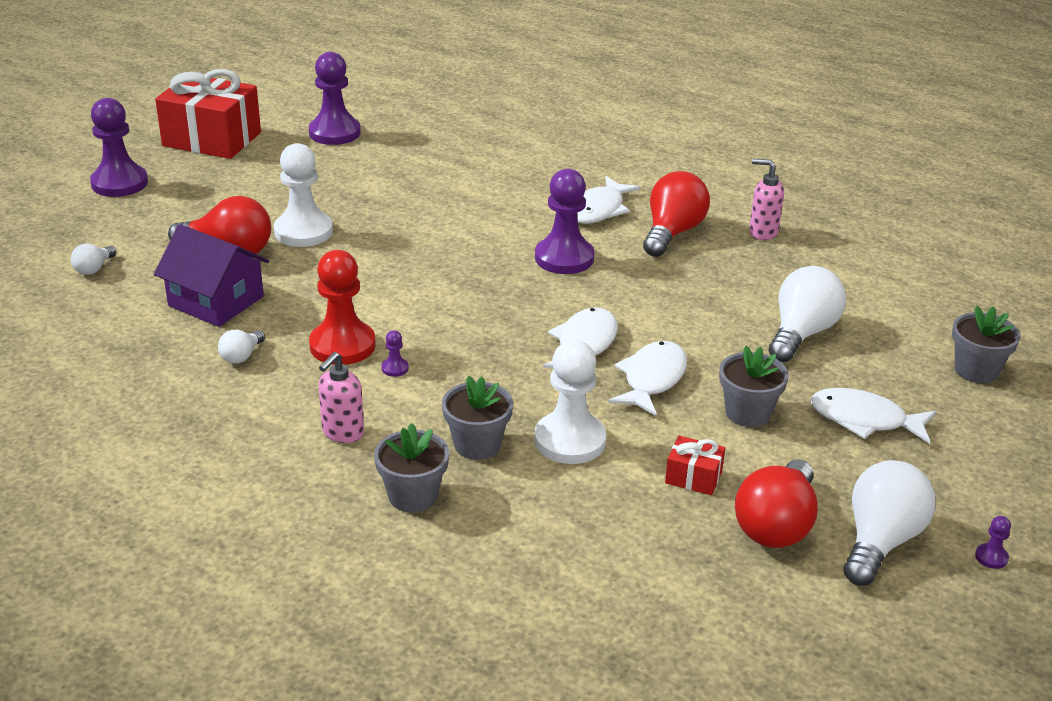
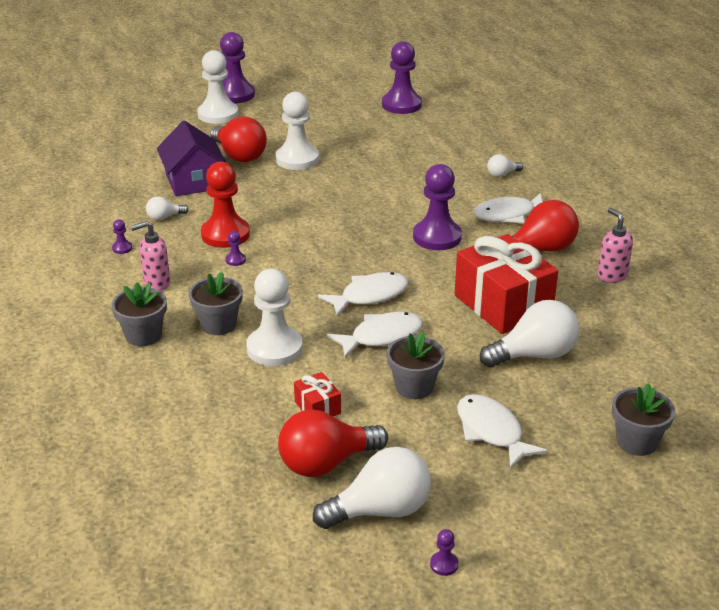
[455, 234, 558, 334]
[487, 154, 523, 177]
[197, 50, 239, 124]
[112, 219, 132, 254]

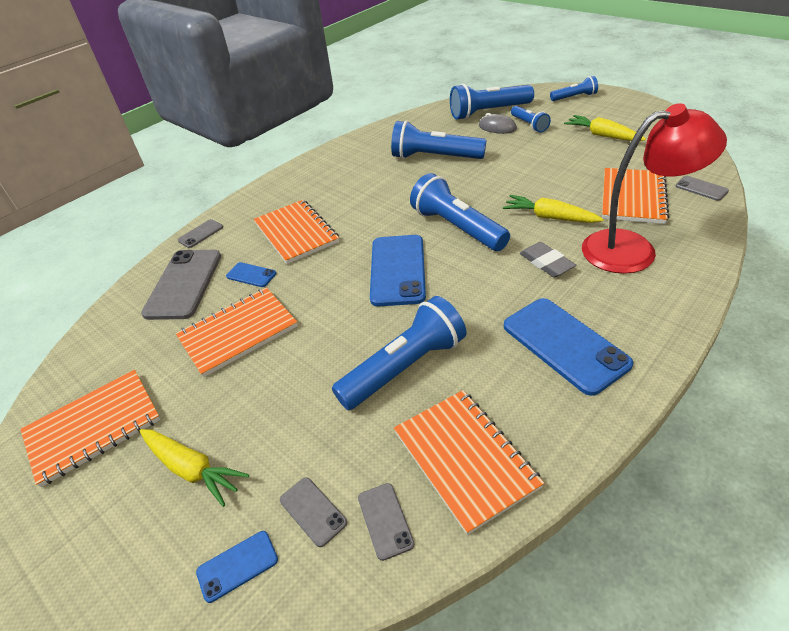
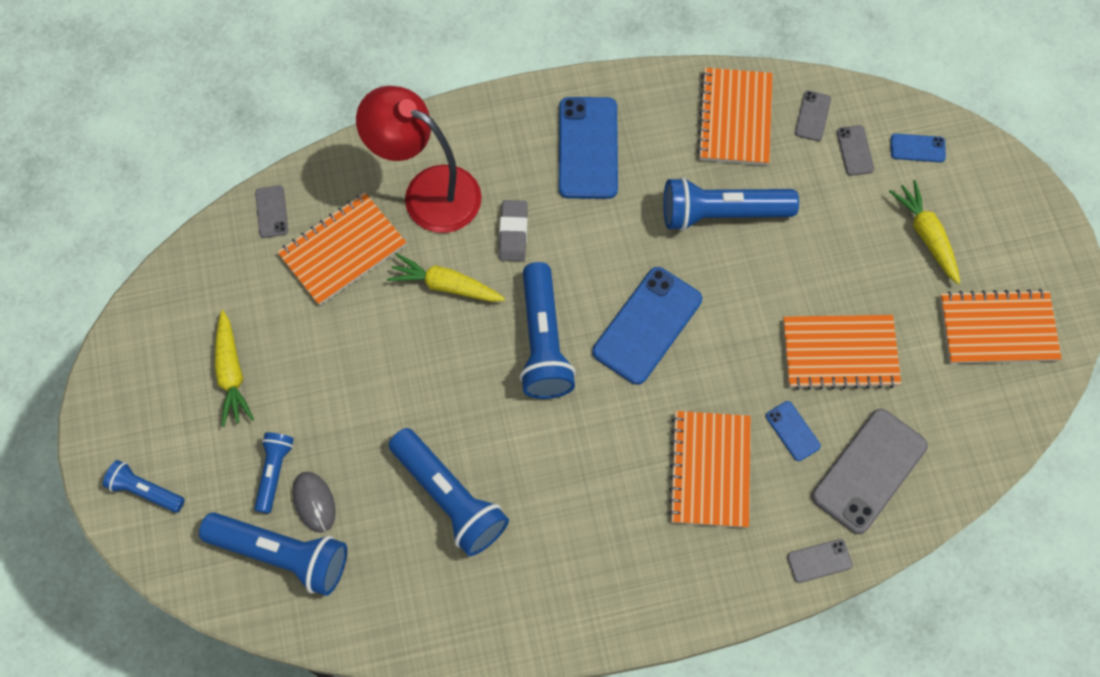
[387, 253, 505, 302]

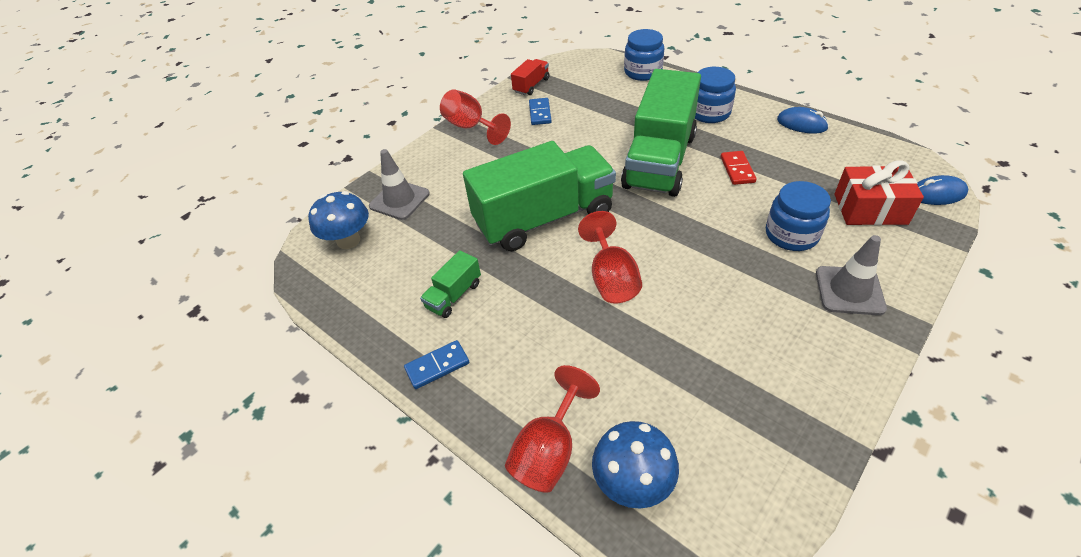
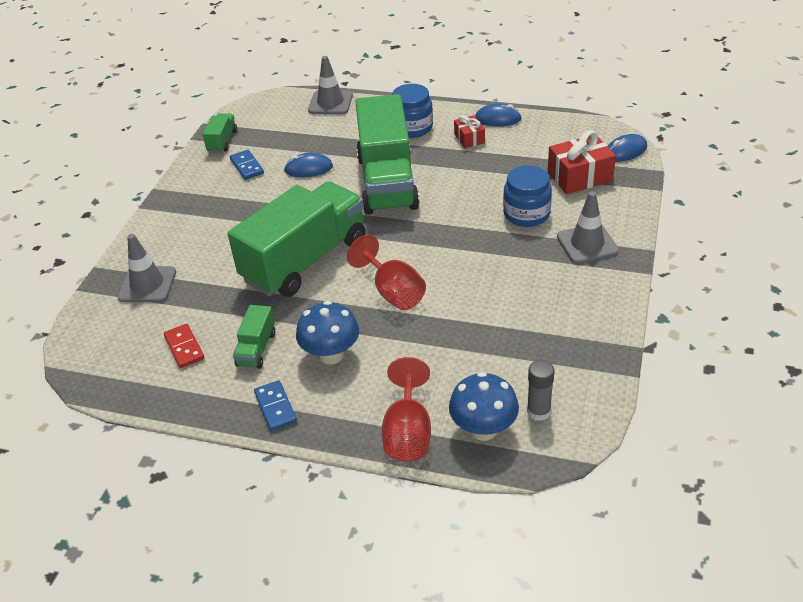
[308, 56, 353, 114]
[203, 113, 237, 153]
[440, 89, 511, 145] (first image)
[164, 324, 204, 368]
[296, 301, 359, 364]
[254, 380, 297, 431]
[454, 115, 485, 148]
[284, 153, 333, 177]
[527, 360, 554, 421]

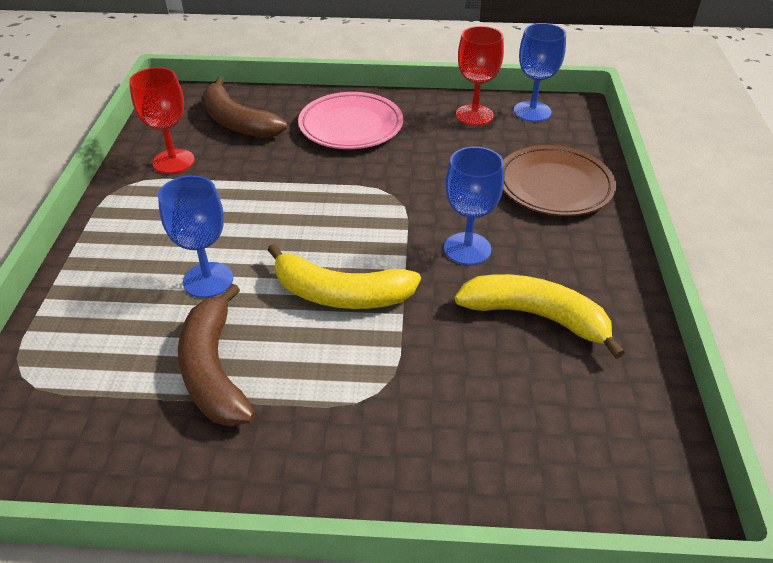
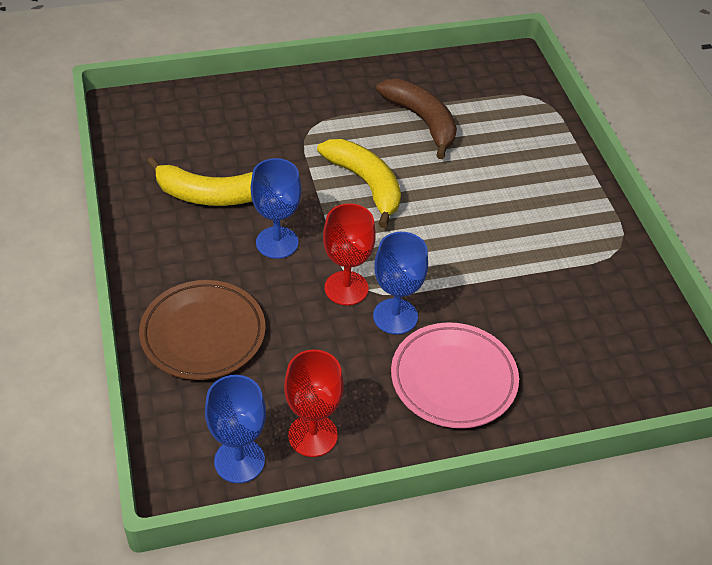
[323, 203, 376, 305]
[203, 77, 287, 138] (first image)
[373, 232, 428, 334]
[317, 139, 401, 228]

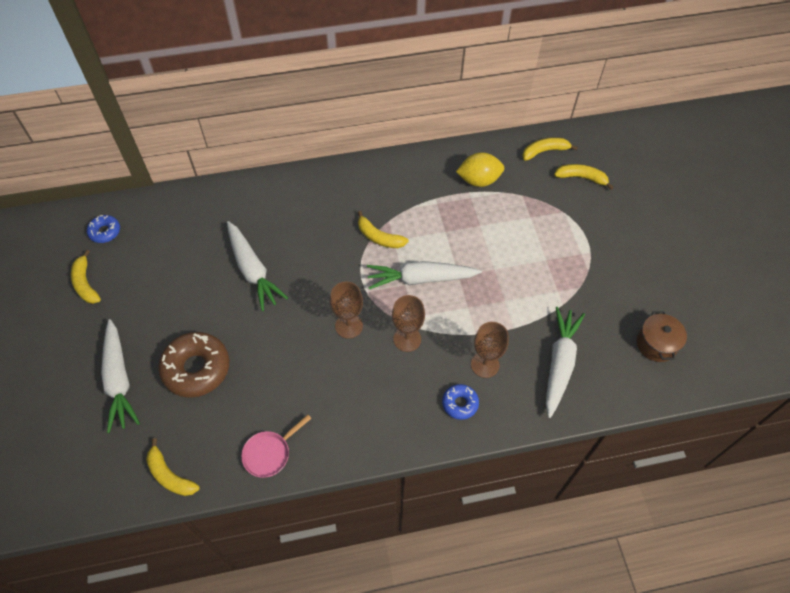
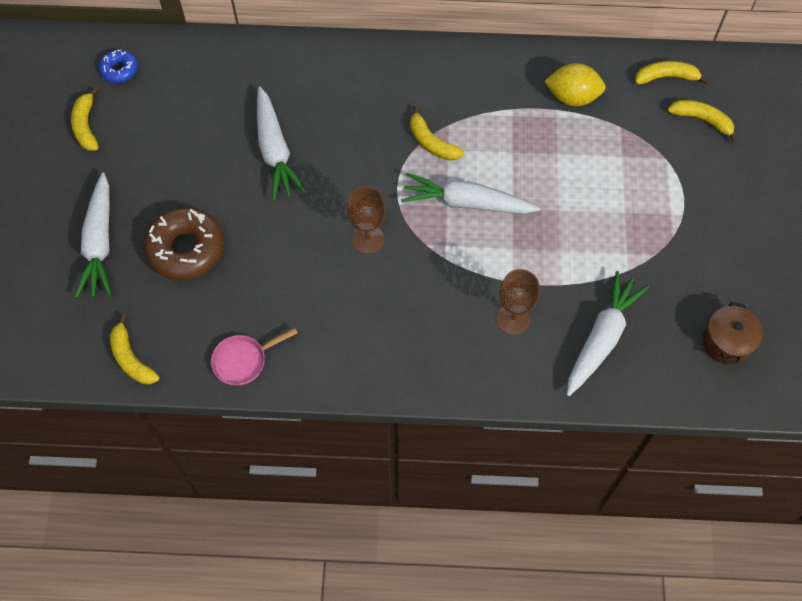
[392, 295, 425, 352] (first image)
[442, 384, 479, 420] (first image)

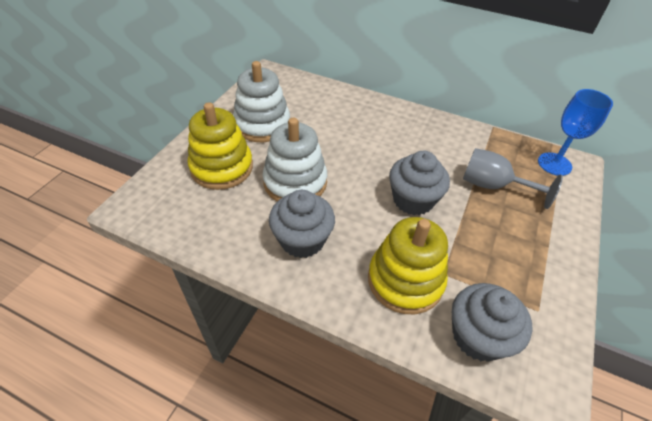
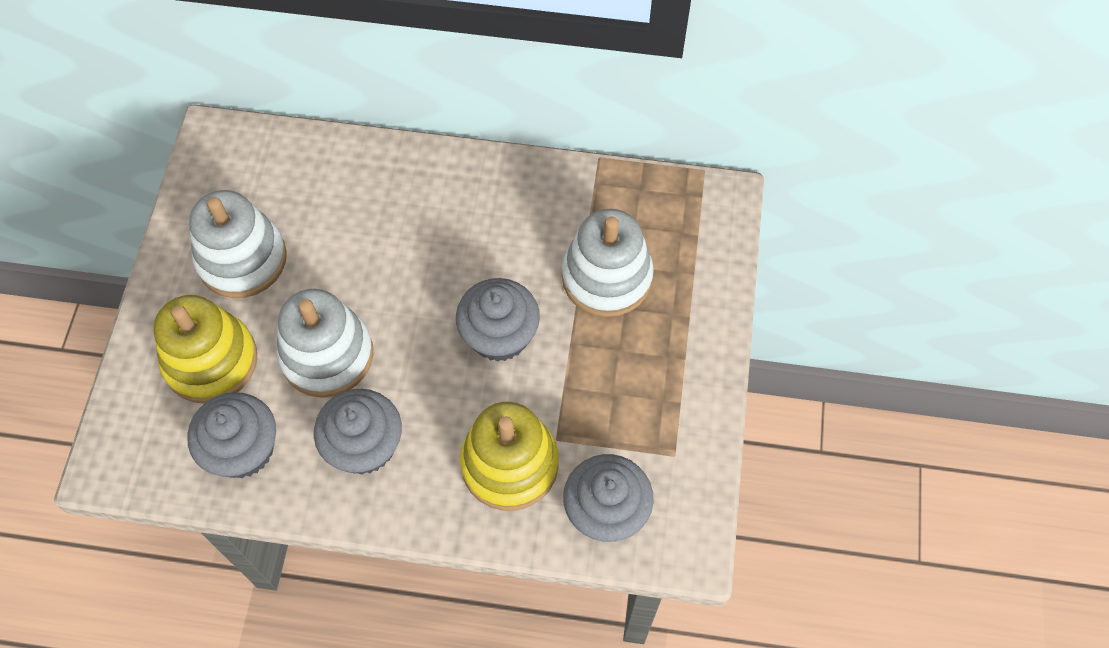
[538, 89, 613, 176] (first image)
[562, 209, 654, 317]
[187, 392, 276, 478]

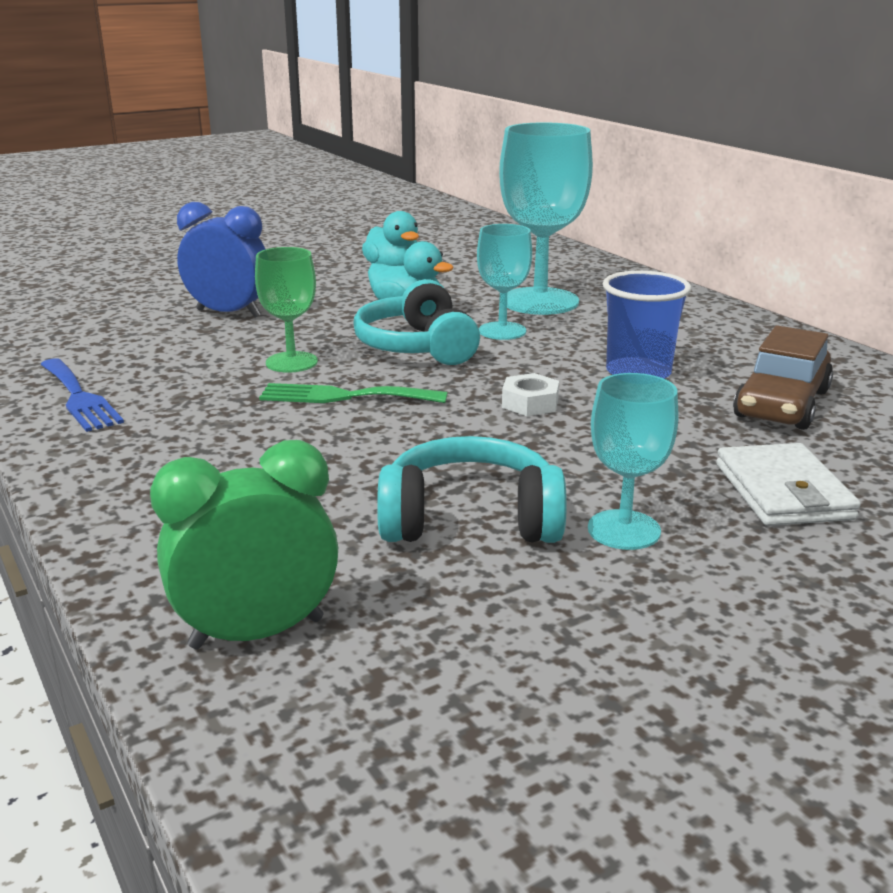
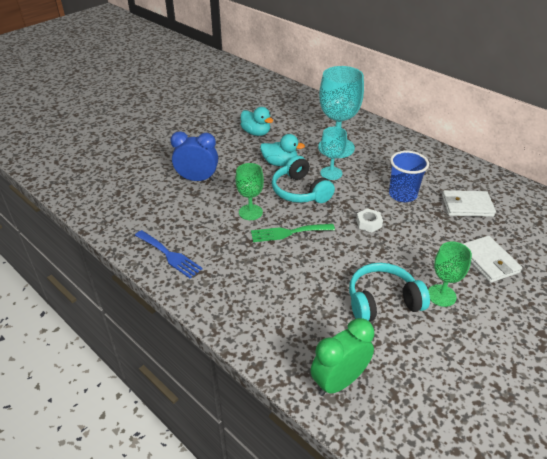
[442, 190, 496, 217]
[428, 242, 472, 307]

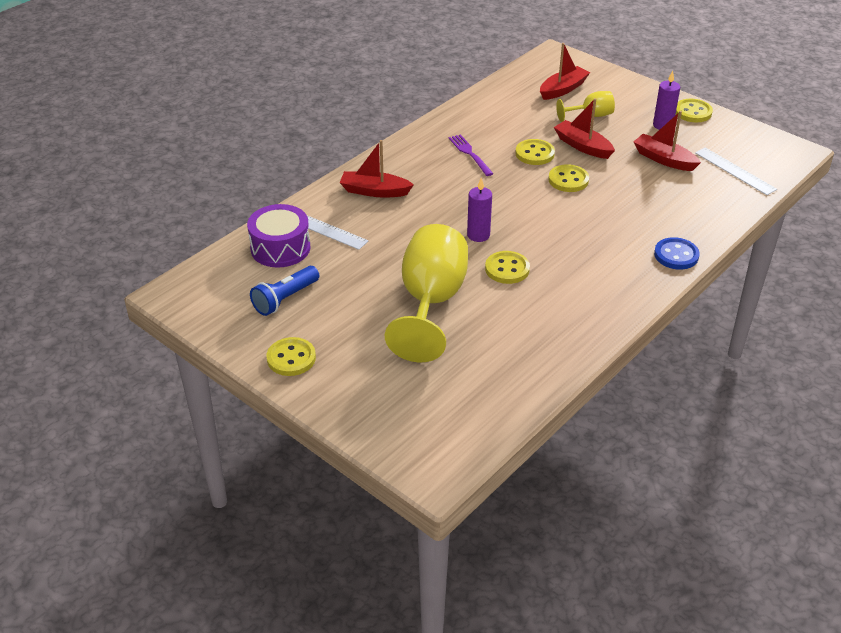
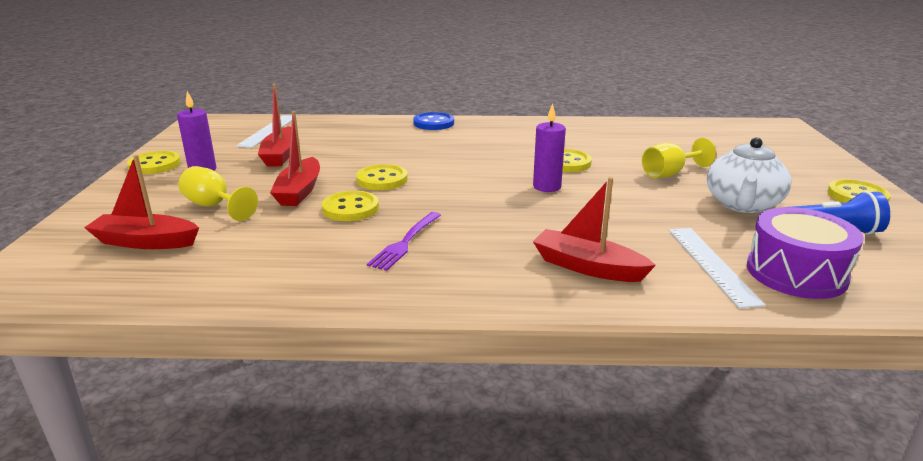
[533, 177, 656, 282]
[642, 138, 716, 178]
[707, 137, 791, 213]

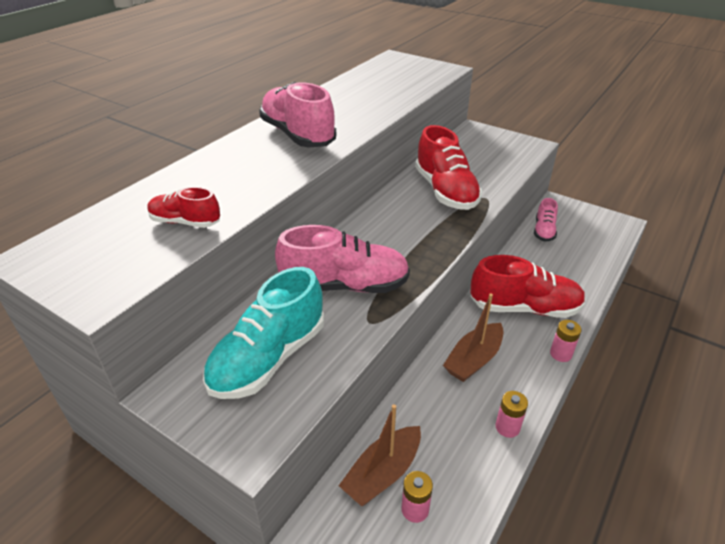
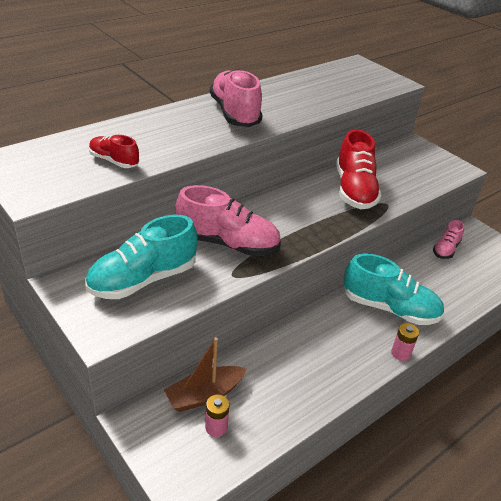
[344, 253, 444, 325]
[443, 294, 503, 382] (first image)
[495, 391, 528, 438] (first image)

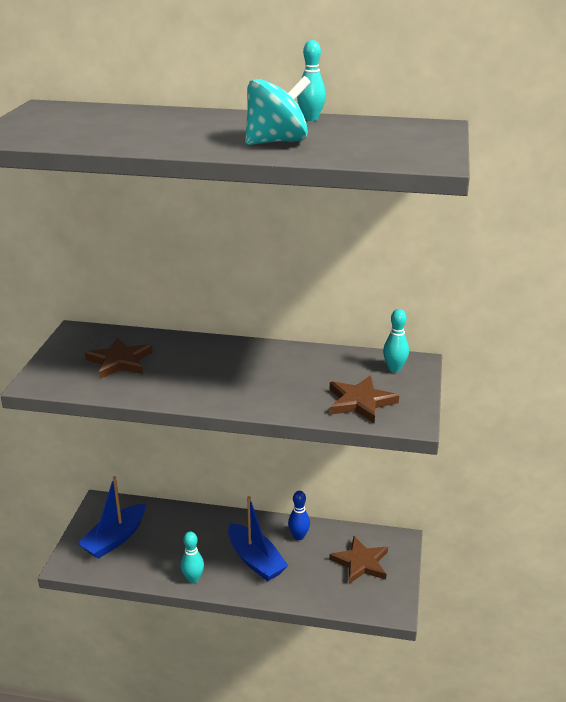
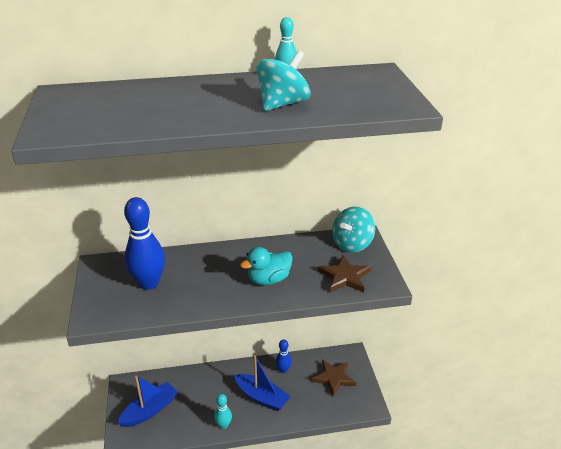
[332, 207, 375, 253]
[124, 197, 165, 290]
[118, 375, 178, 427]
[240, 247, 293, 285]

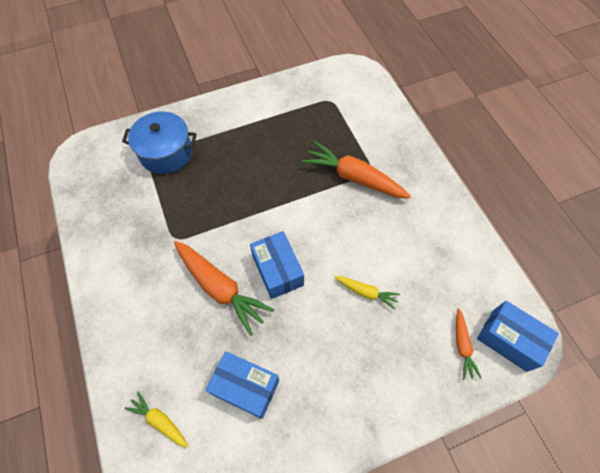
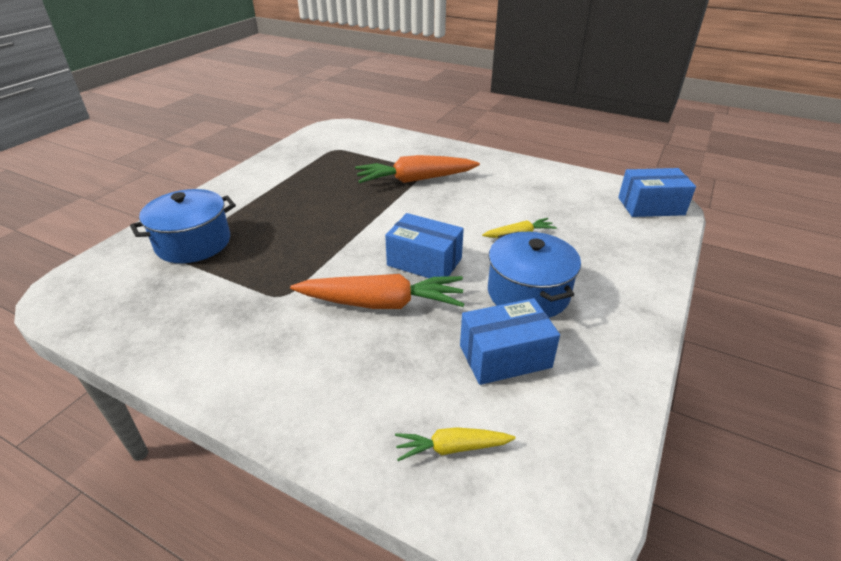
[456, 308, 482, 380] (first image)
[488, 232, 581, 318]

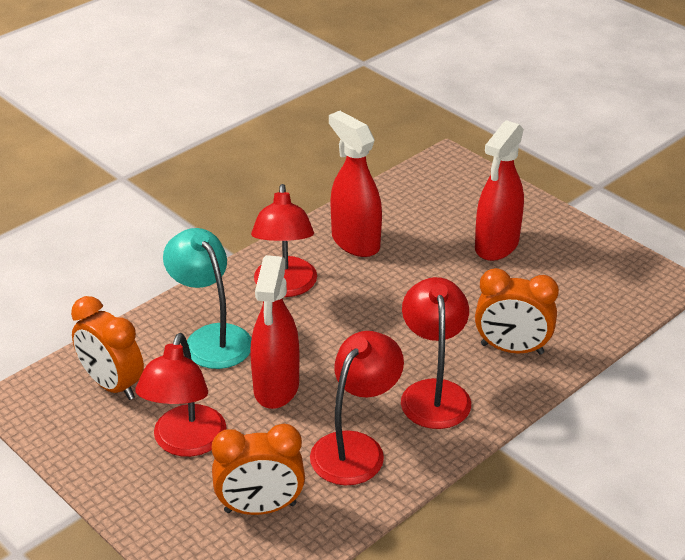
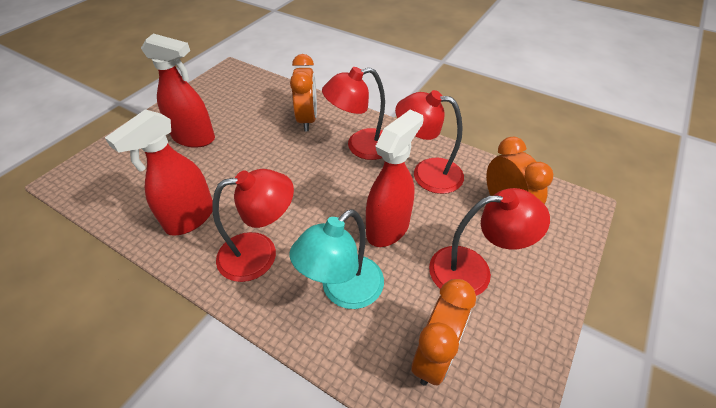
[366, 110, 424, 247]

